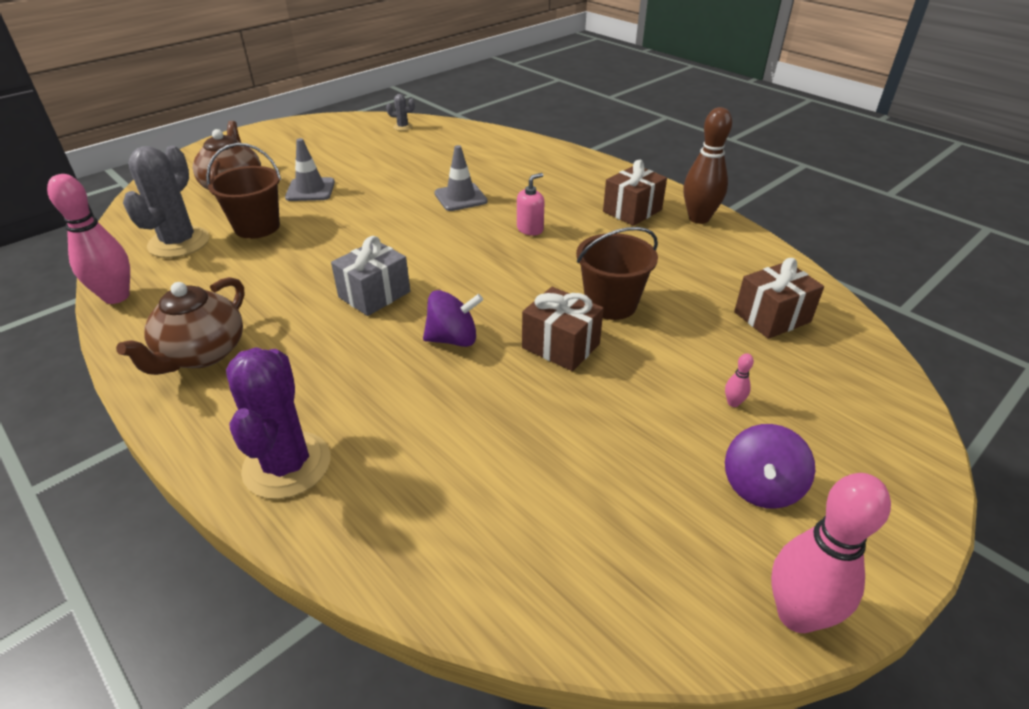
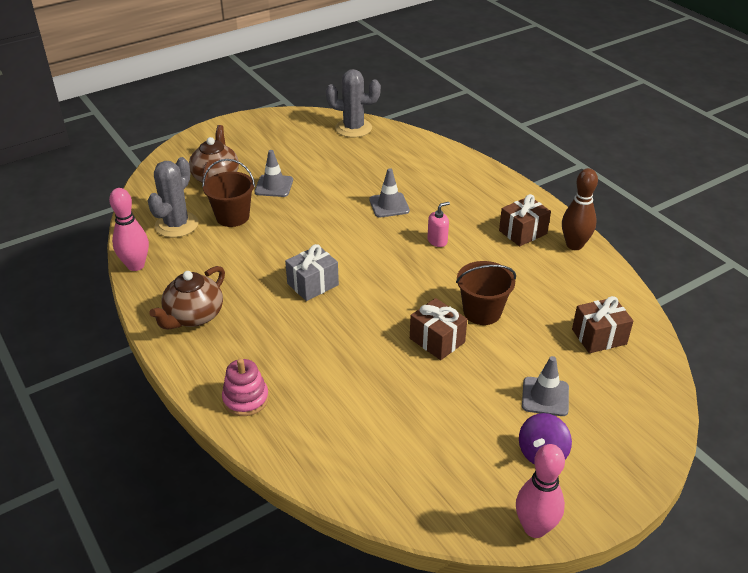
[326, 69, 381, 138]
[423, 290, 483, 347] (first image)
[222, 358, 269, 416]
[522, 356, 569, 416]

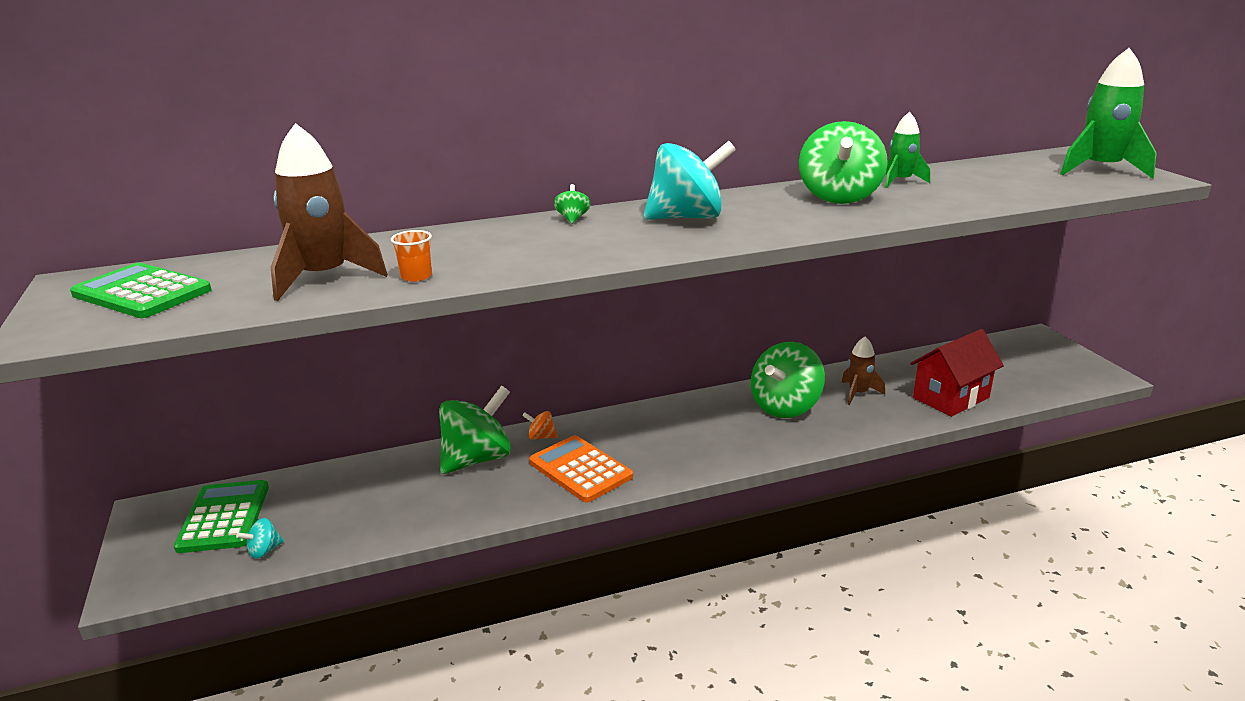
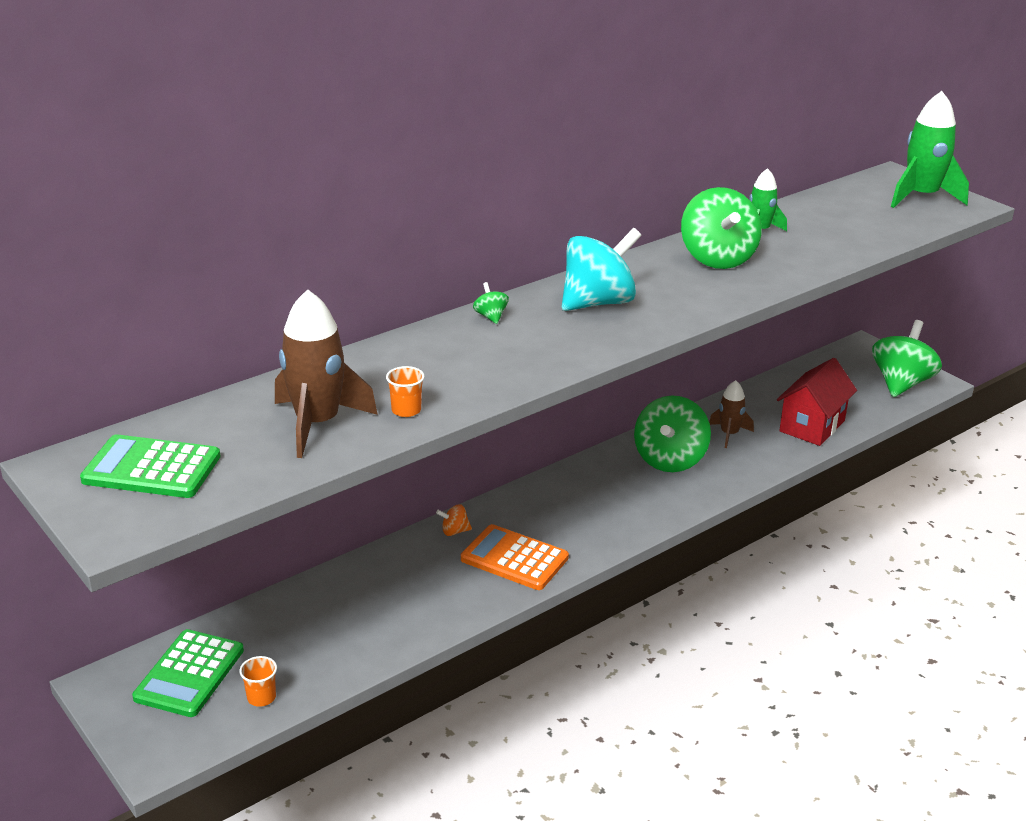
[872, 320, 942, 397]
[132, 629, 244, 717]
[239, 656, 277, 707]

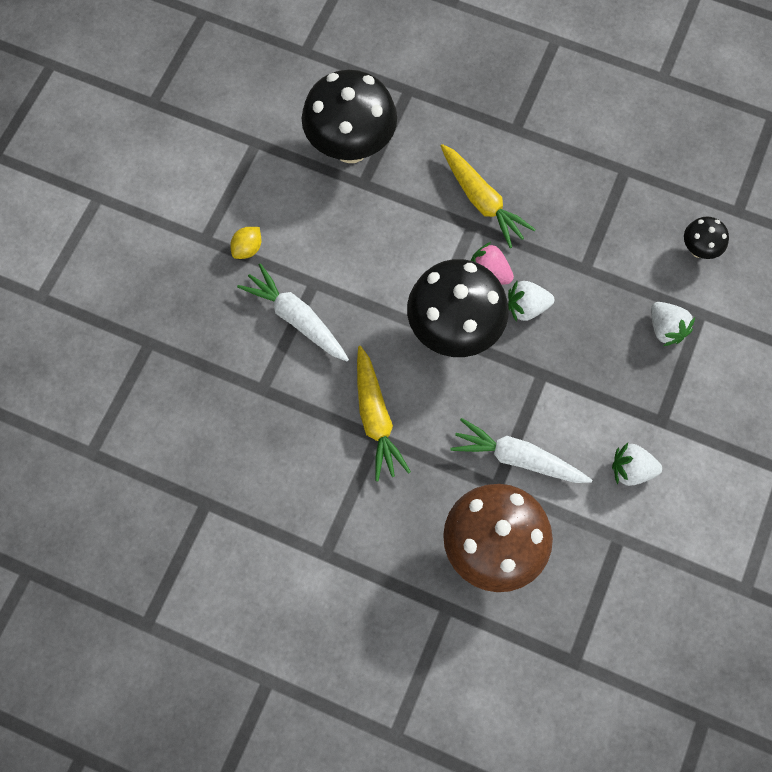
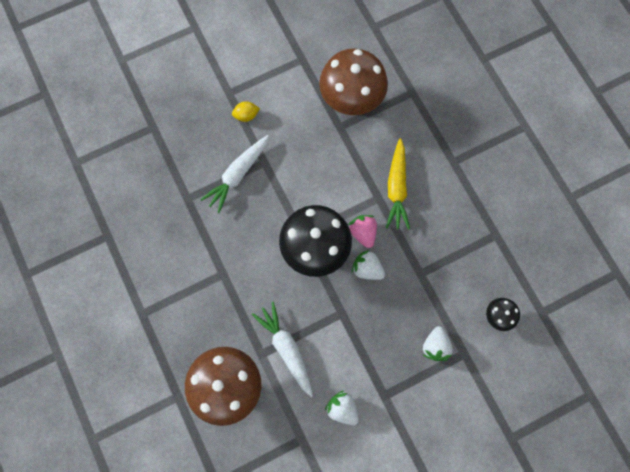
[319, 48, 388, 115]
[200, 135, 269, 213]
[357, 346, 411, 481] (first image)

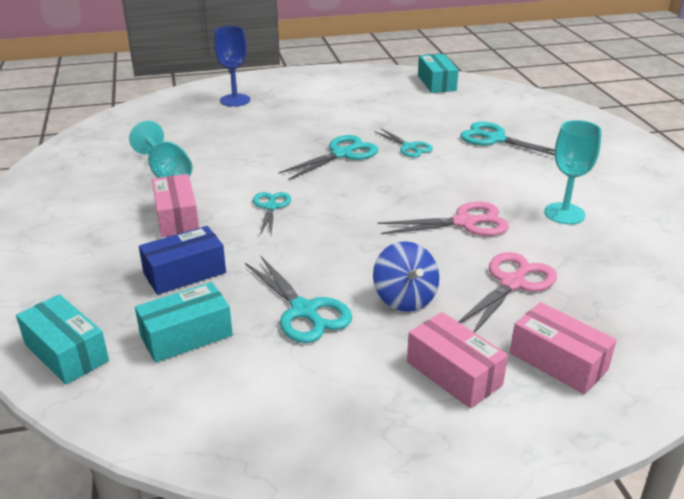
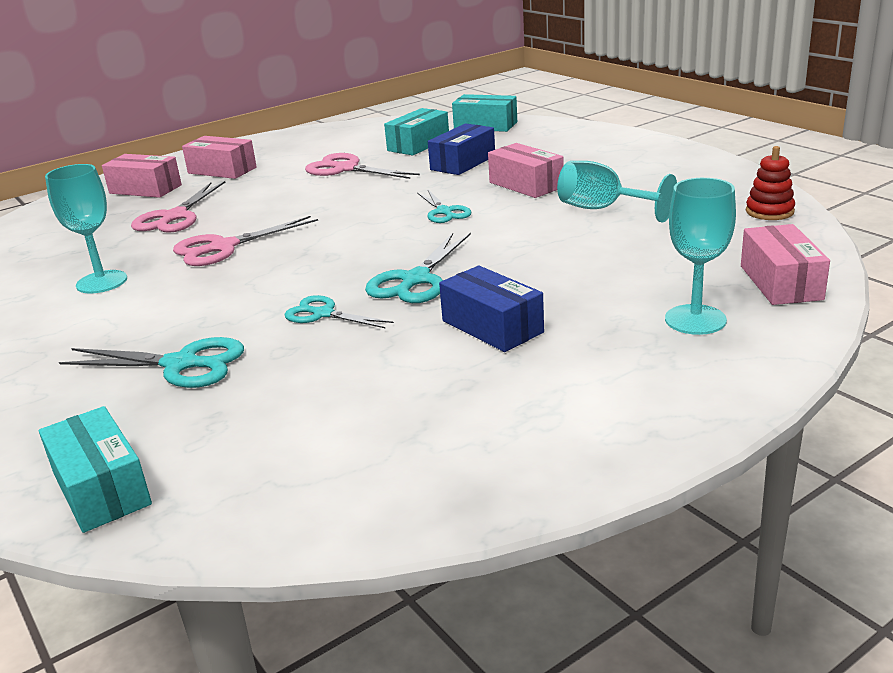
[665, 178, 736, 335]
[39, 406, 152, 533]
[373, 241, 439, 312] (first image)
[305, 153, 420, 179]
[746, 146, 795, 220]
[741, 224, 830, 305]
[439, 265, 544, 352]

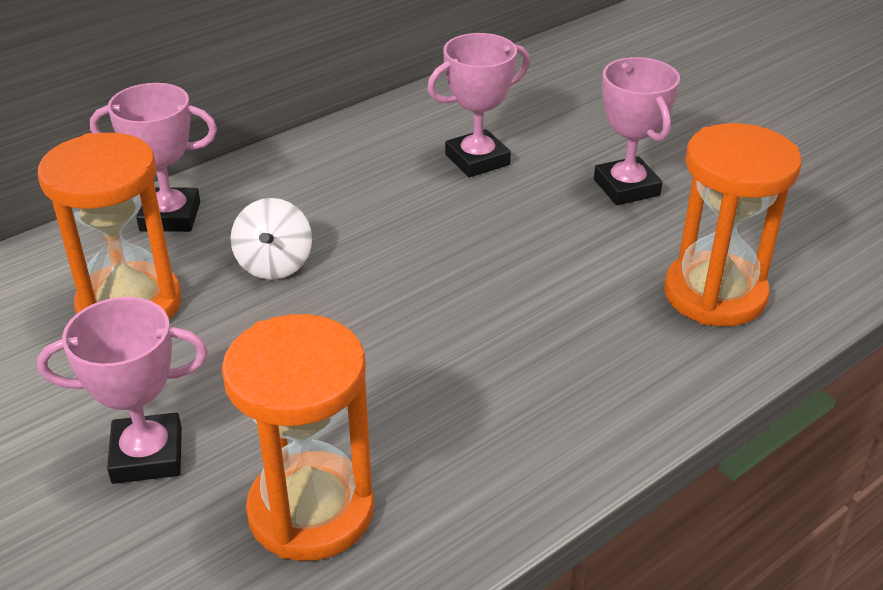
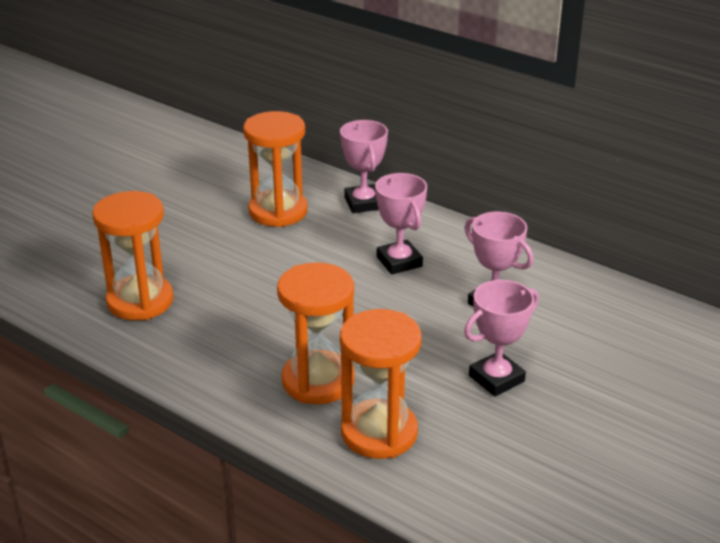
[231, 198, 312, 280] (first image)
[375, 173, 427, 275]
[277, 263, 355, 404]

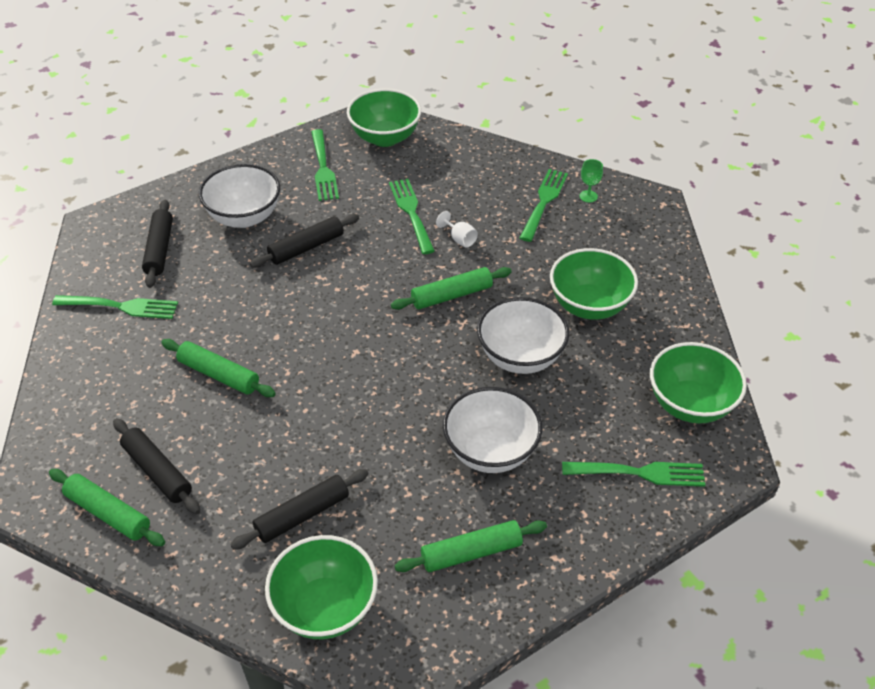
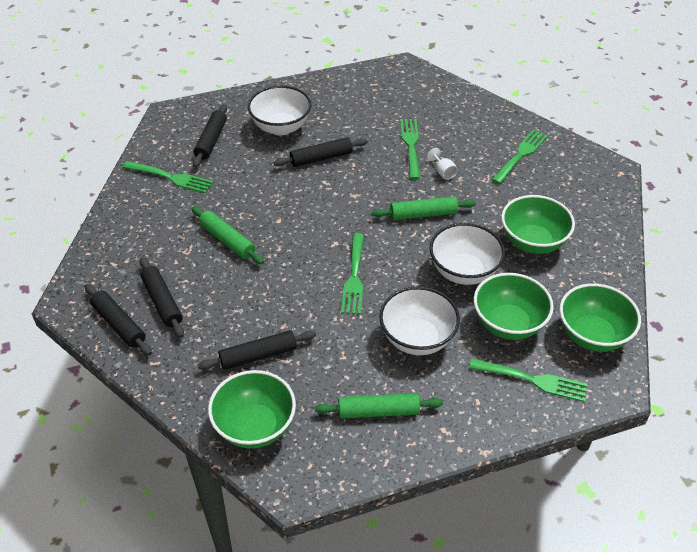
[474, 273, 554, 340]
[341, 233, 364, 315]
[580, 159, 603, 203] (first image)
[85, 284, 152, 356]

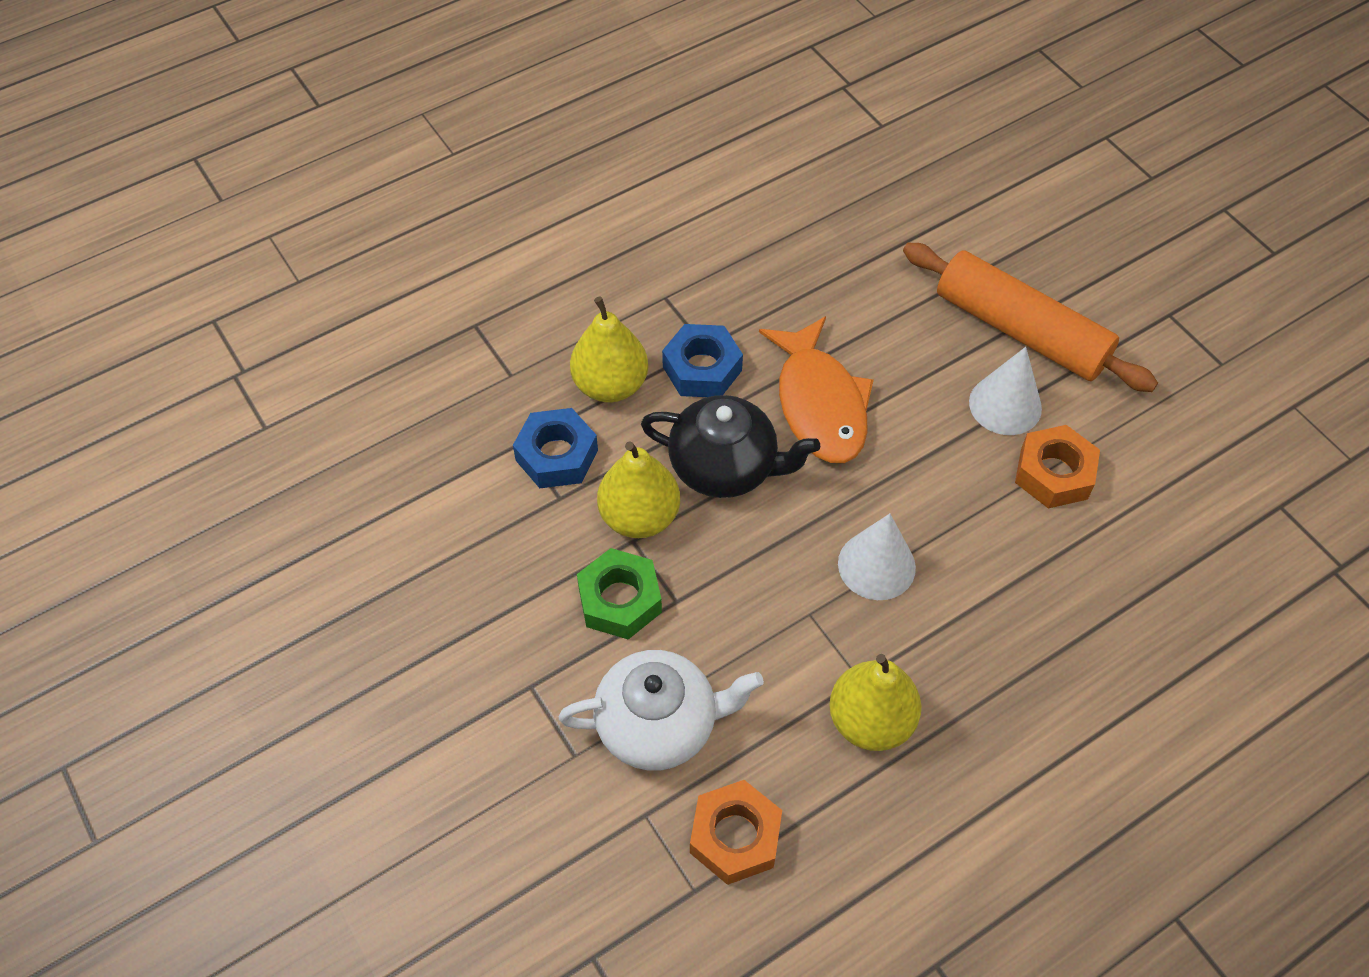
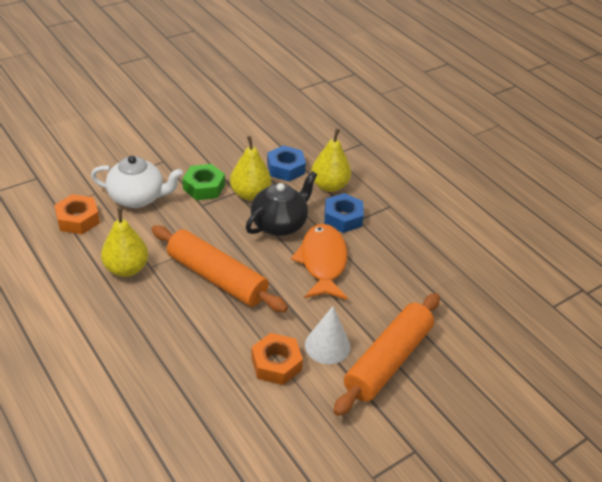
[291, 224, 348, 300]
[246, 171, 317, 236]
[152, 225, 288, 312]
[91, 156, 183, 208]

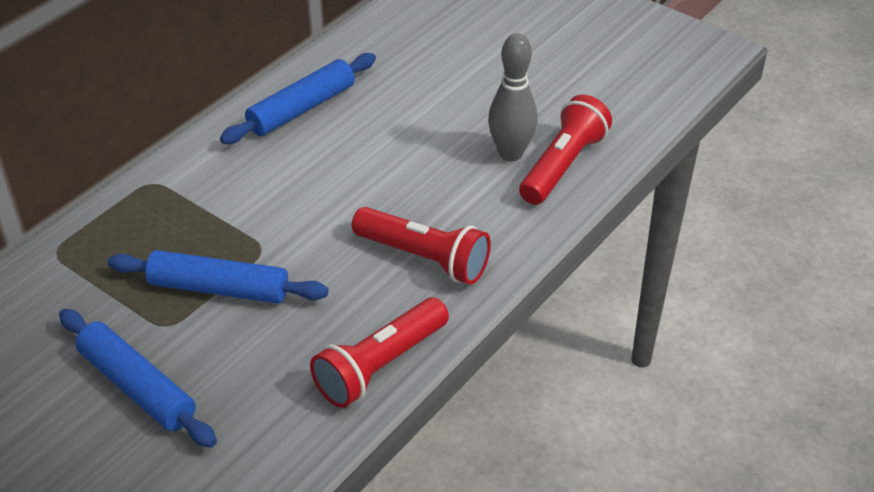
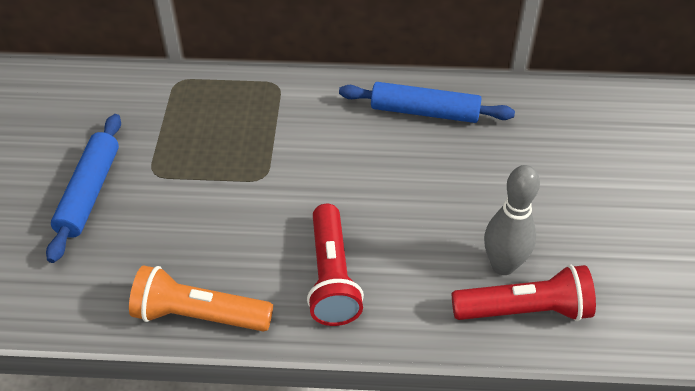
[108, 250, 328, 304] (first image)
[129, 265, 273, 332]

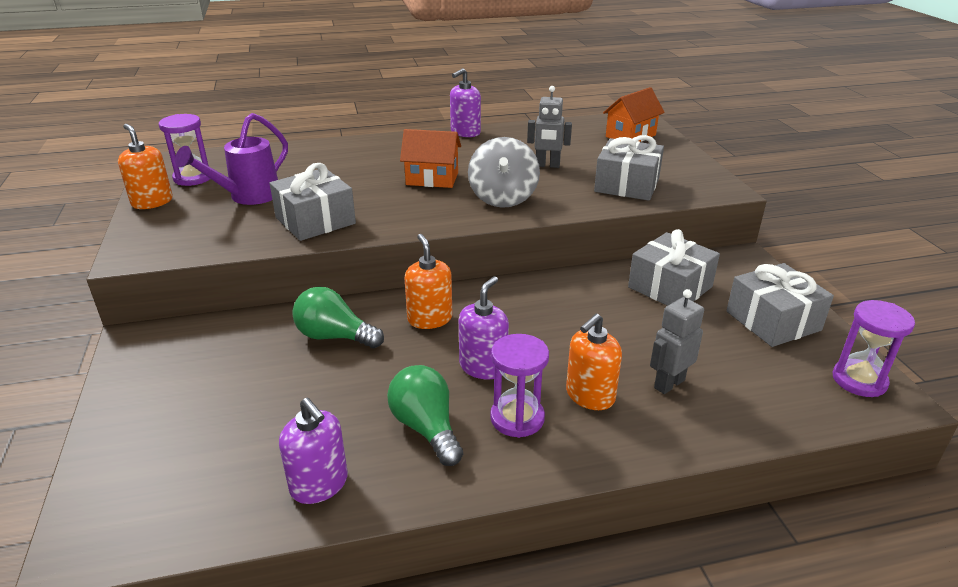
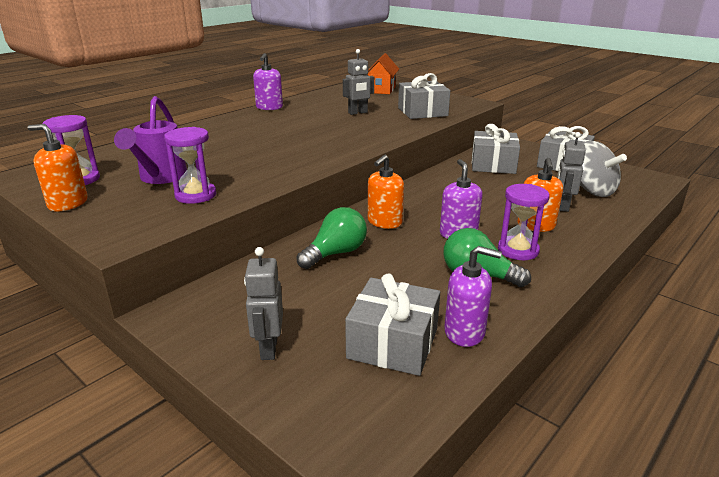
[400, 129, 461, 188] (first image)
[580, 141, 627, 197]
[345, 273, 440, 376]
[368, 155, 404, 229]
[297, 207, 367, 269]
[164, 127, 216, 204]
[244, 247, 283, 360]

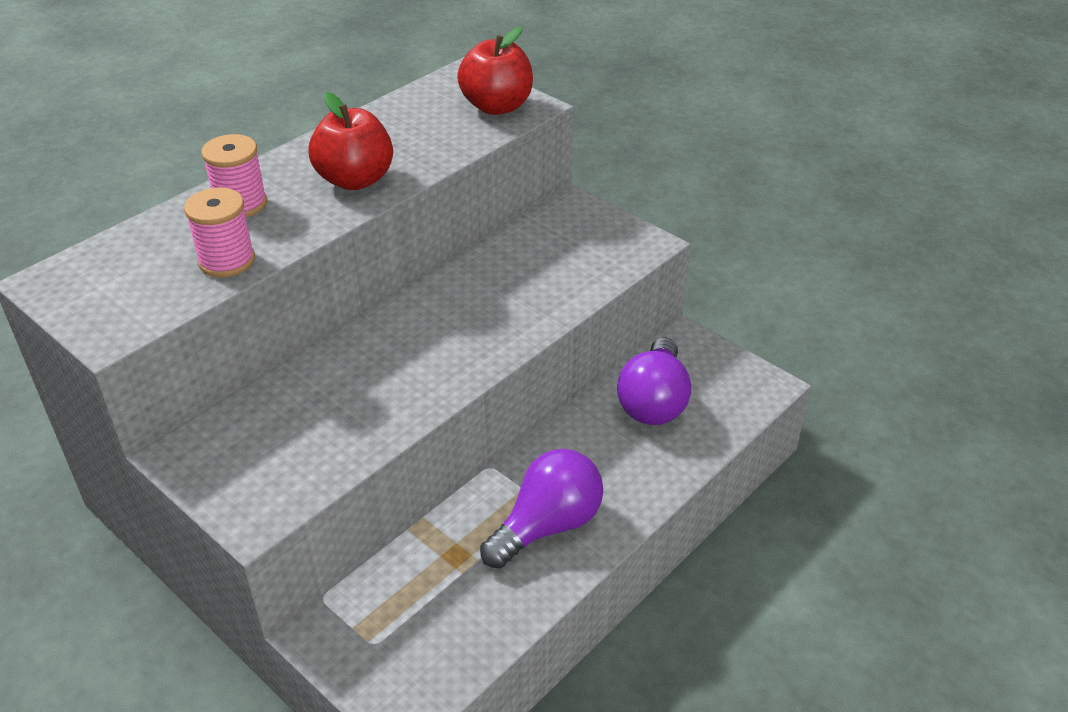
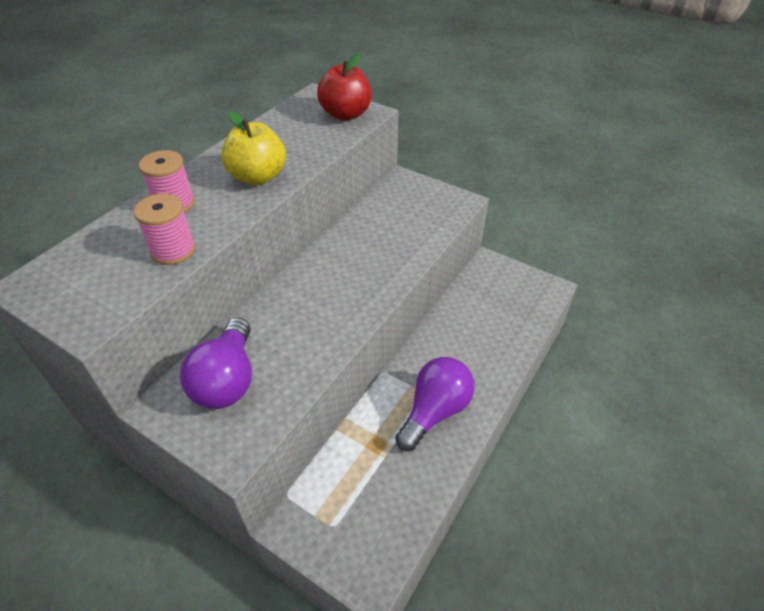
[221, 111, 286, 185]
[180, 318, 252, 409]

